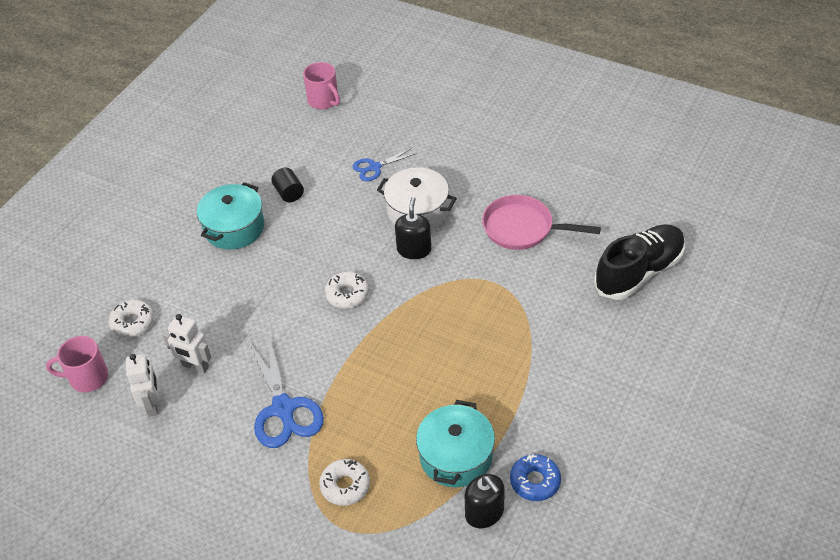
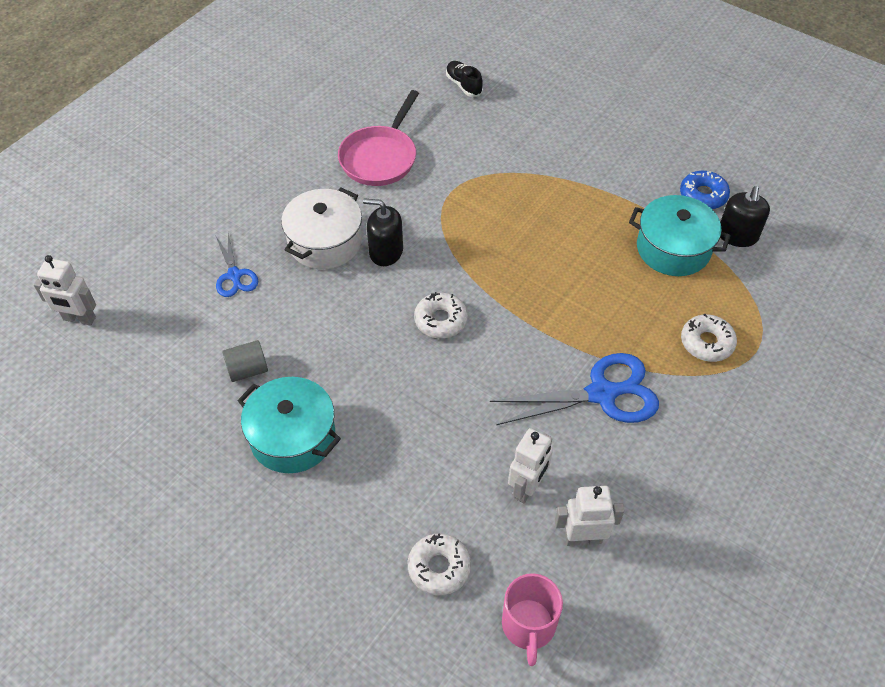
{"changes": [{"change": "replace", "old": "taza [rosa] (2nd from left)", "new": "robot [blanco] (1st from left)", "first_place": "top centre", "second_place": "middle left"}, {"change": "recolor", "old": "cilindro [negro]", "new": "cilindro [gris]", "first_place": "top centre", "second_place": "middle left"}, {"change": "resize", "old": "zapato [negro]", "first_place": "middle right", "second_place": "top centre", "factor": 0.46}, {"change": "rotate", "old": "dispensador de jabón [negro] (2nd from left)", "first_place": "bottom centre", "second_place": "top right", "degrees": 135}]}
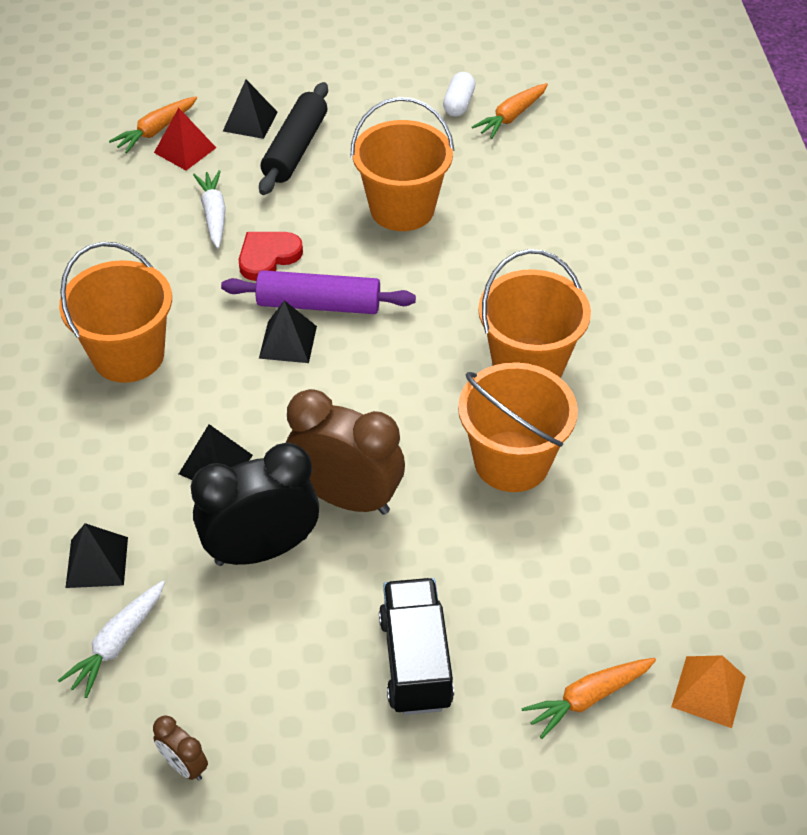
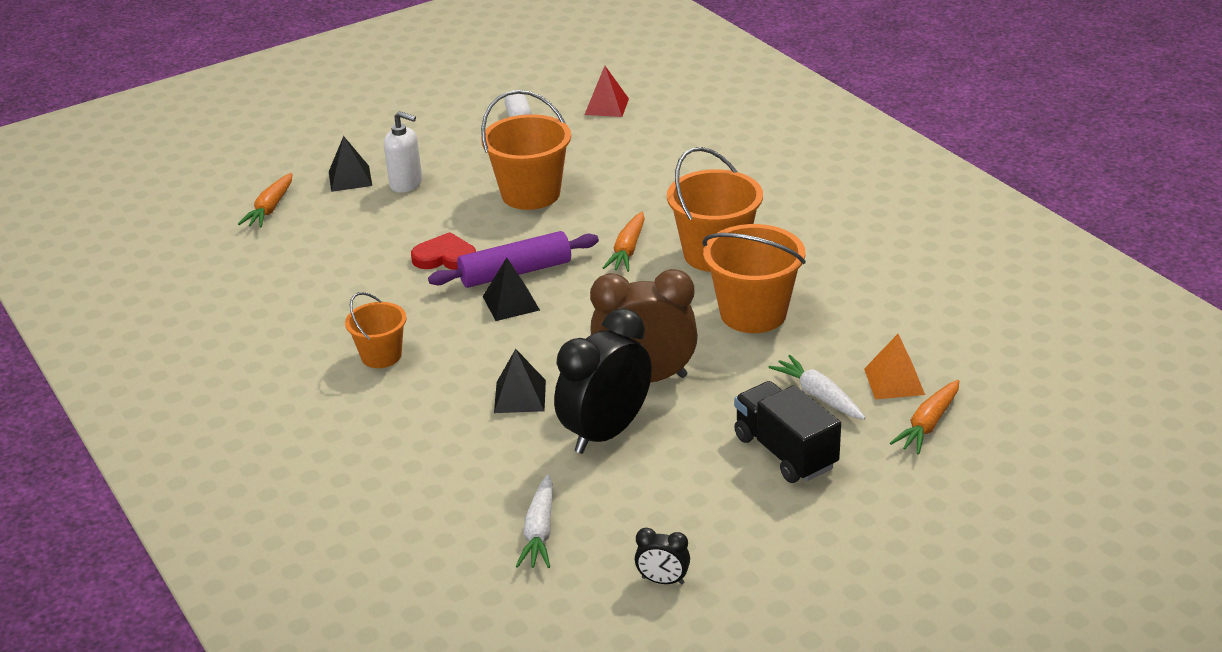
{"changes": [{"change": "replace", "old": "rodillo [negro]", "new": "dispensador de jabón [blanco]", "first_place": "top centre", "second_place": "top left"}, {"change": "move", "old": "zanahoria [naranja] (2nd from left)", "first_place": "top centre", "second_place": "centre"}, {"change": "move", "old": "pirámide [rojo]", "first_place": "top left", "second_place": "top centre"}, {"change": "move", "old": "zanahoria [blanco] (2nd from left)", "first_place": "top left", "second_place": "middle right"}, {"change": "rotate", "old": "corazón [rojo]", "first_place": "top centre", "second_place": "centre", "degrees": 75}, {"change": "resize", "old": "balde [naranja] (1st from left)", "first_place": "middle left", "second_place": "middle left", "factor": 0.6}, {"change": "delete", "old": "pirámide [negro] (1st from left)", "first_place": "middle left"}, {"change": "move", "old": "pirámide [naranja]", "first_place": "bottom right", "second_place": "middle right"}, {"change": "recolor", "old": "despertador [marrón] (1st from left)", "new": "despertador [negro] (2nd from left)", "first_place": "bottom left", "second_place": "bottom centre"}]}
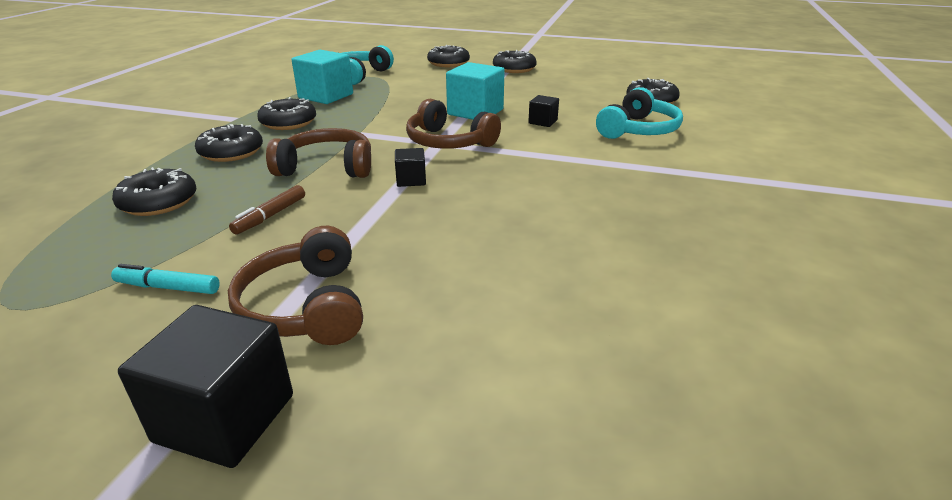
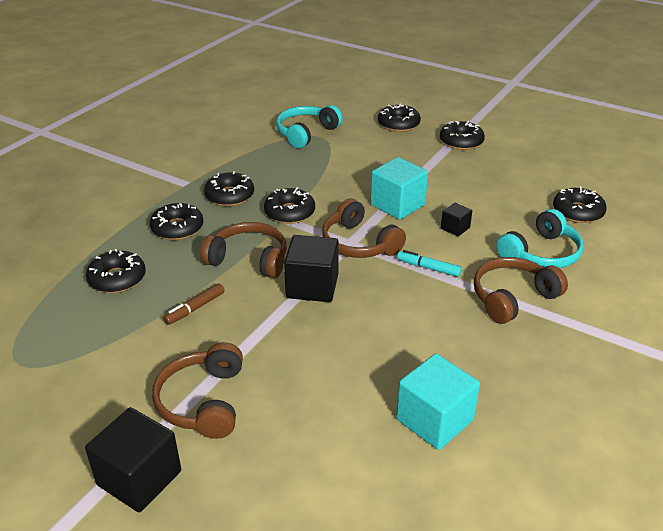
{"changes": [{"change": "move", "old": "cubo [turquesa] (1st from left in the first image)", "new": "cubo [turquesa] (2nd from left)", "first_place": "top centre", "second_place": "bottom centre"}, {"change": "resize", "old": "cubo [negro] (2nd from left)", "first_place": "centre", "second_place": "centre", "factor": 1.93}, {"change": "move", "old": "rotulador [turquesa]", "first_place": "middle left", "second_place": "centre"}, {"change": "insert", "new": "rosquilla [negro] (4th from left)", "second_place": "centre"}, {"change": "insert", "new": "auriculares [marrón] (4th from left)", "second_place": "middle right"}]}
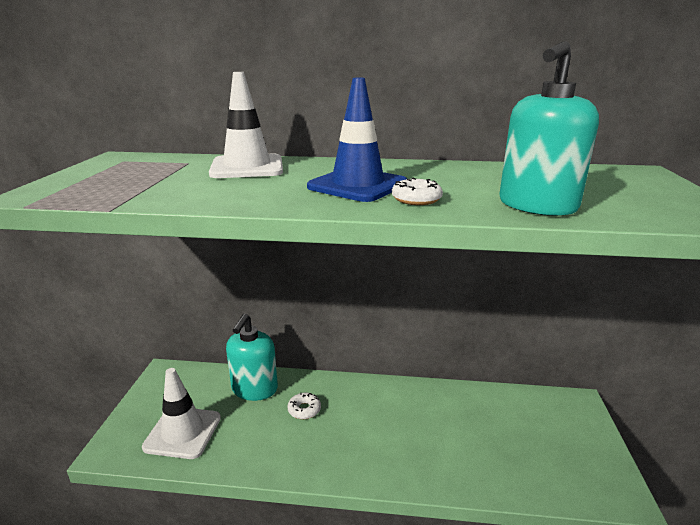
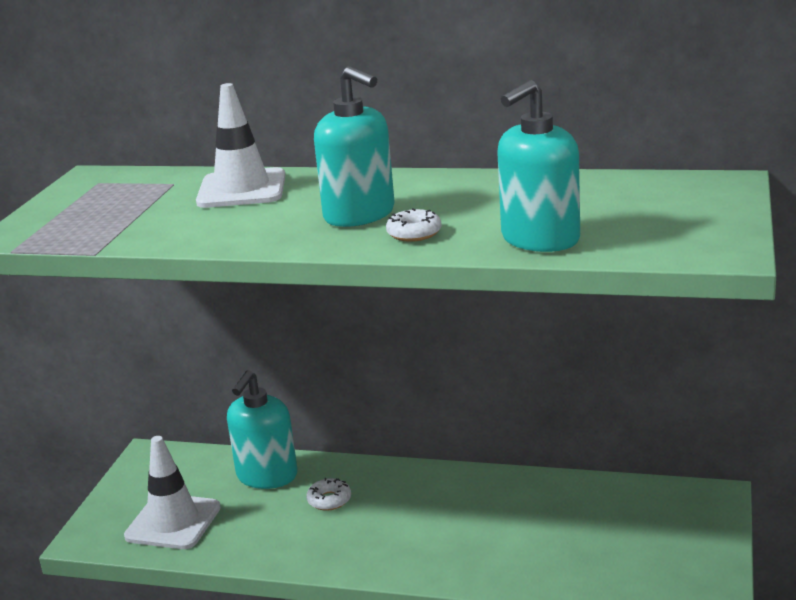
{"changes": [{"change": "replace", "old": "cono de tráfico [azul]", "new": "dispensador de jabón [turquesa] (2nd from left)", "first_place": "top centre", "second_place": "top centre"}]}
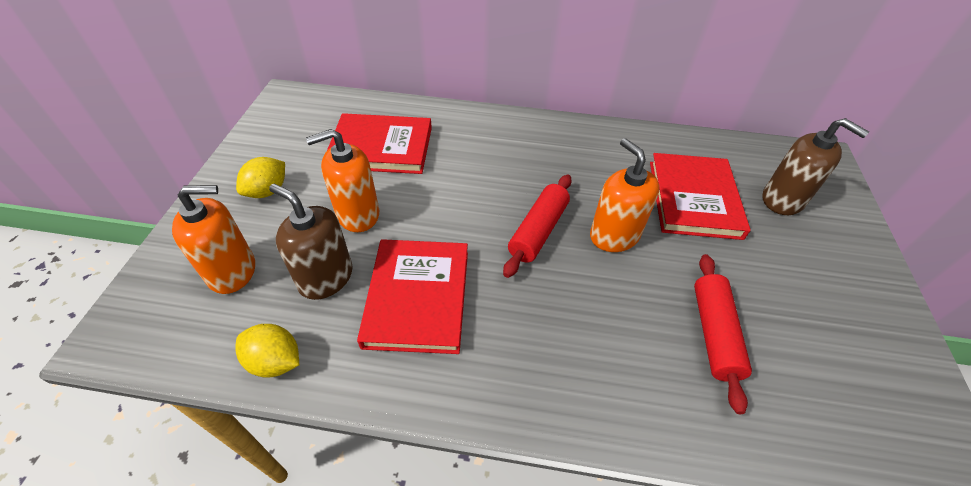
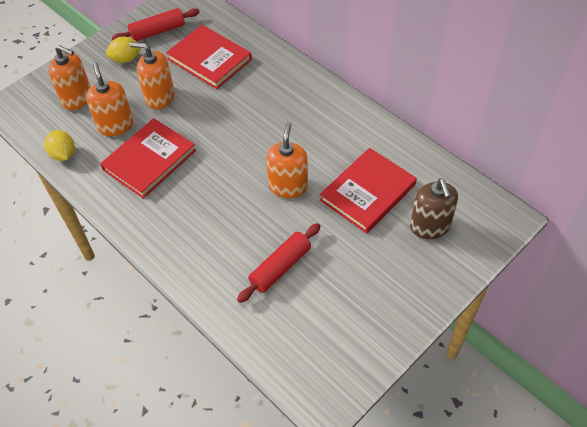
{"changes": [{"change": "move", "old": "rodillo [rojo] (1st from left)", "first_place": "centre", "second_place": "top left"}, {"change": "recolor", "old": "dispensador de jabón [marrón] (1st from left)", "new": "dispensador de jabón [naranja] (2nd from left)", "first_place": "middle left", "second_place": "top left"}]}
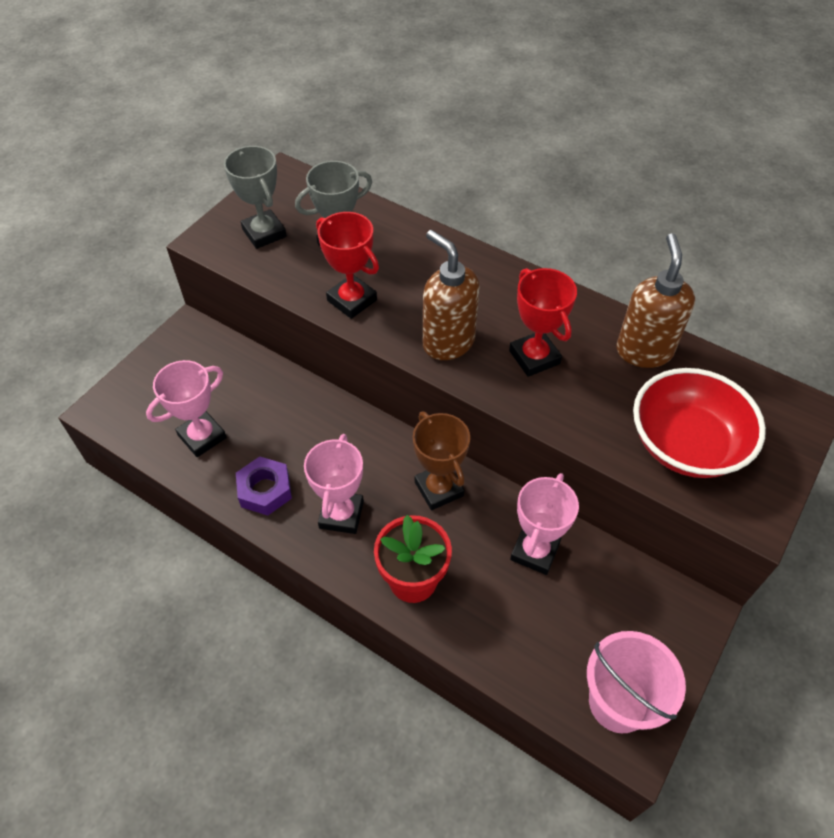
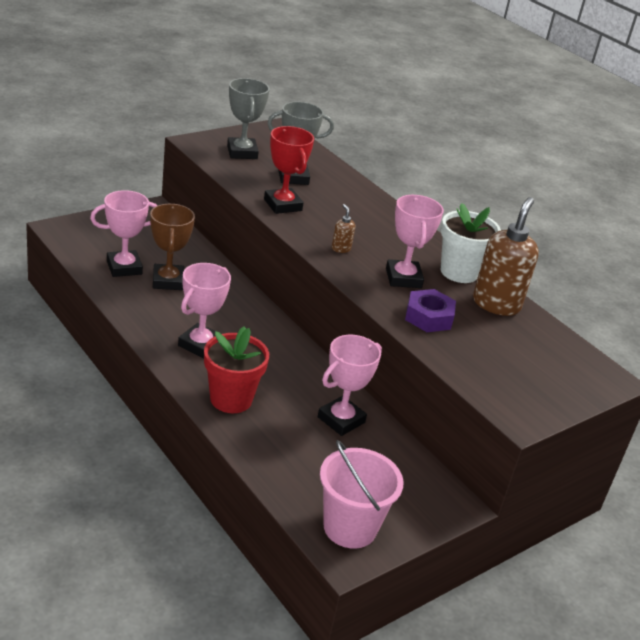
{"changes": [{"change": "resize", "old": "dispensador de jabón [marrón] (1st from left)", "first_place": "centre", "second_place": "centre", "factor": 0.43}, {"change": "recolor", "old": "trofeo [rojo] (2nd from left)", "new": "trofeo [rosa] (4th from left)", "first_place": "centre", "second_place": "centre"}, {"change": "delete", "old": "cuenco [rojo]", "first_place": "middle right"}, {"change": "move", "old": "trofeo [marrón]", "first_place": "centre", "second_place": "middle left"}, {"change": "move", "old": "tuerca [morado]", "first_place": "middle left", "second_place": "middle right"}, {"change": "insert", "new": "maceta [blanco]", "second_place": "middle right"}]}
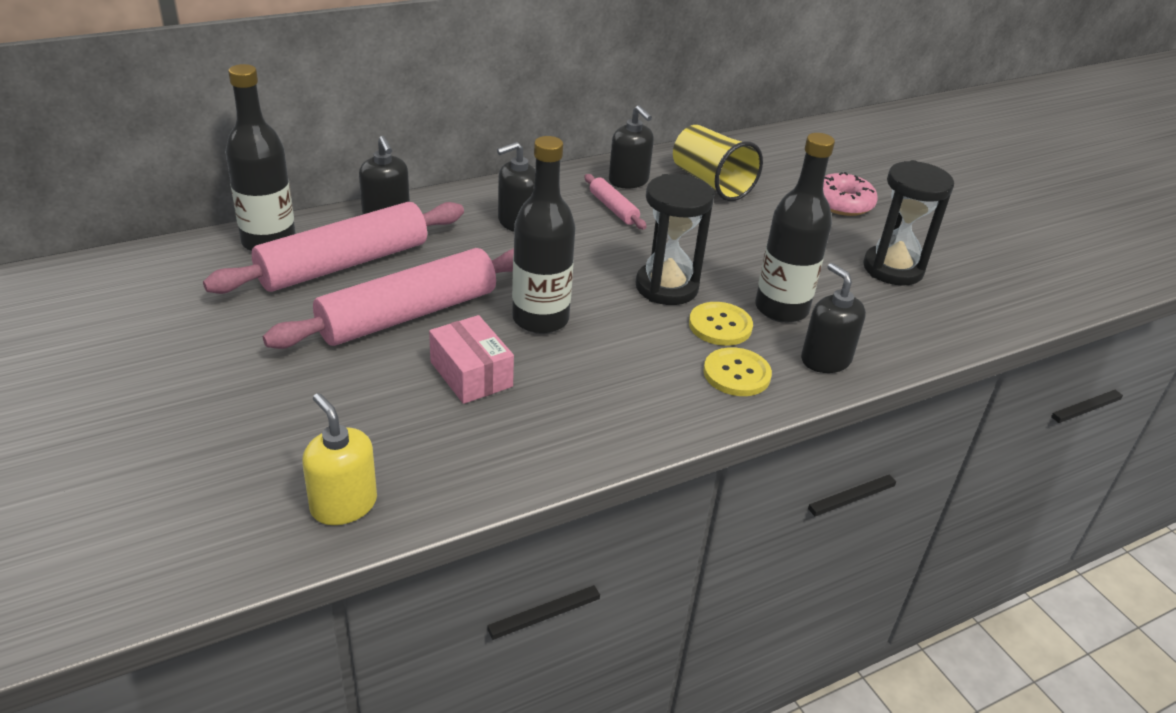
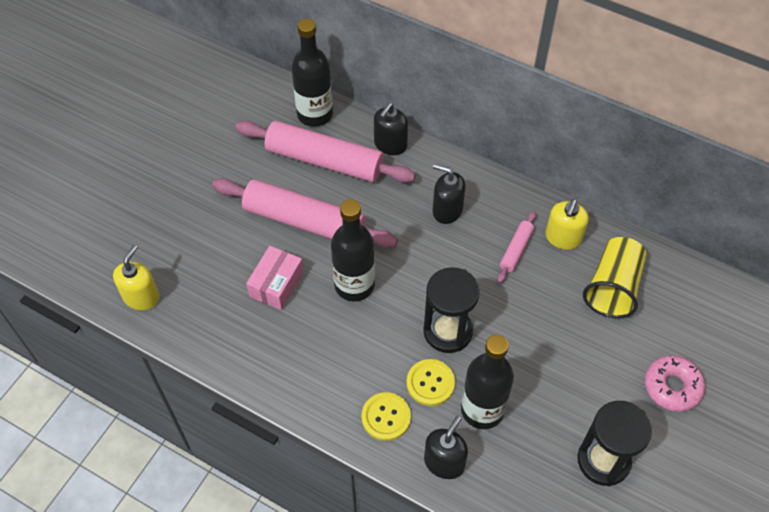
{"changes": [{"change": "recolor", "old": "dispensador de jabón [negro] (3rd from left)", "new": "dispensador de jabón [amarillo] (2nd from left)", "first_place": "top centre", "second_place": "middle right"}]}
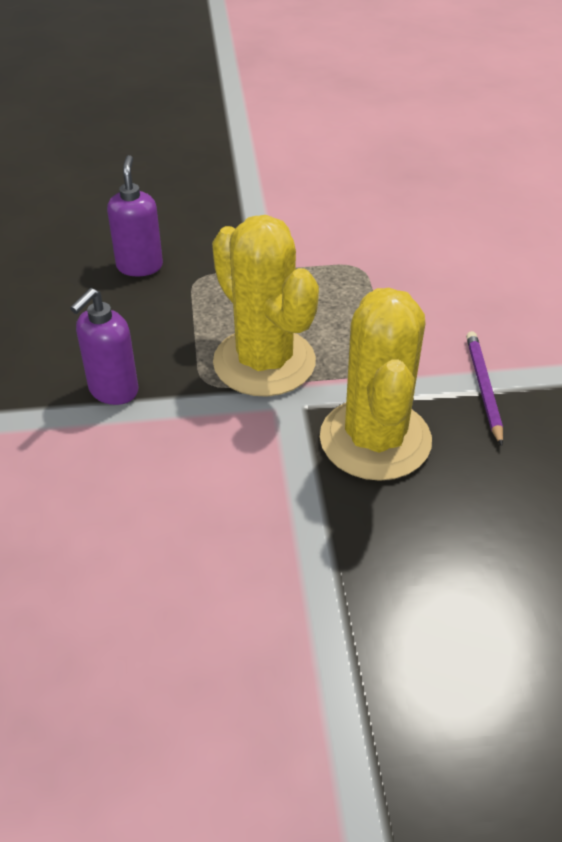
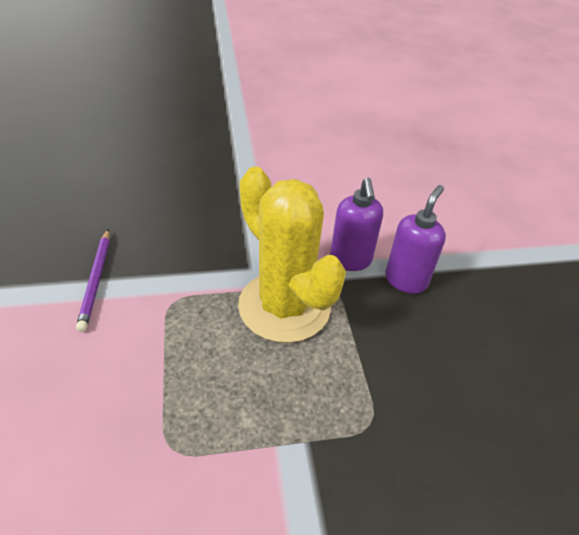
{"changes": [{"change": "move", "old": "dispensador de jabón [morado] (2nd from left in the first image)", "new": "dispensador de jabón [morado] (1st from left)", "first_place": "top left", "second_place": "centre"}, {"change": "delete", "old": "cactus [amarillo] (2nd from left)", "first_place": "middle right"}]}
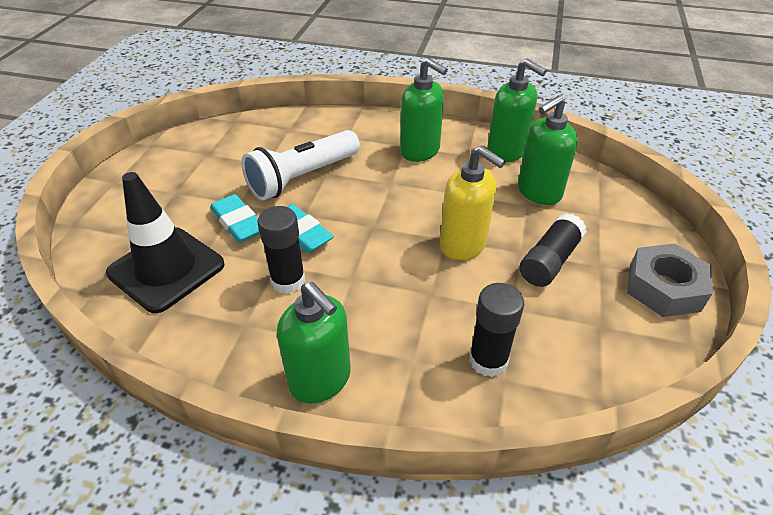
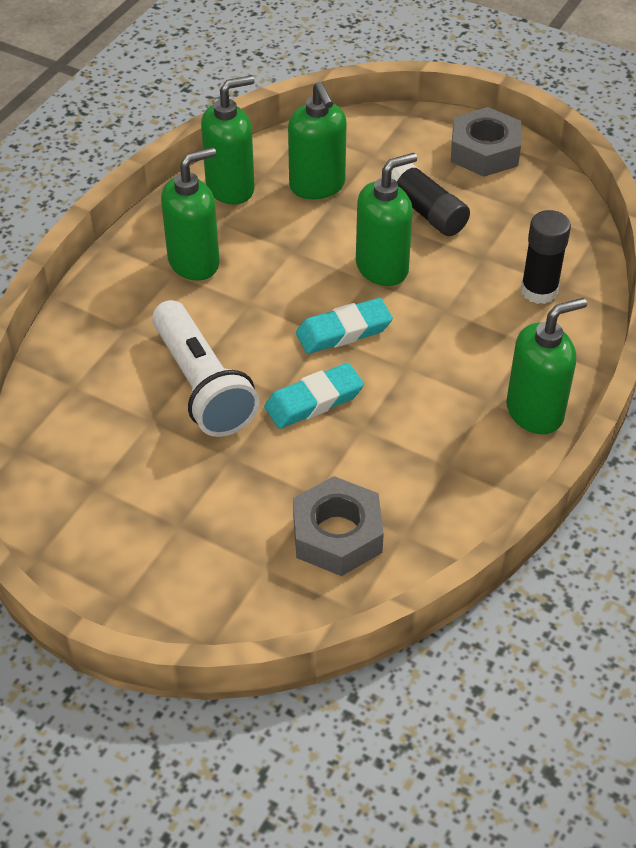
{"changes": [{"change": "recolor", "old": "dispensador de jabón [amarillo]", "new": "dispensador de jabón [verde] (4th from left)", "first_place": "centre", "second_place": "top centre"}, {"change": "replace", "old": "cono de tráfico [negro]", "new": "tuerca [gris] (1st from left)", "first_place": "middle left", "second_place": "centre"}, {"change": "move", "old": "goma de borrar [turquesa] (1st from left in the first image)", "new": "goma de borrar [turquesa] (2nd from left)", "first_place": "middle left", "second_place": "centre"}, {"change": "delete", "old": "barra de pegamento [negro] (1st from left)", "first_place": "centre"}]}
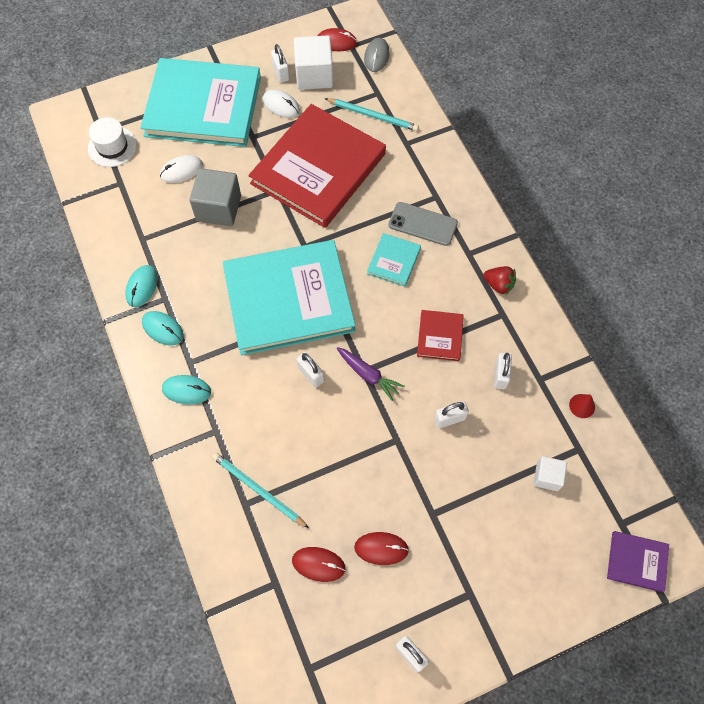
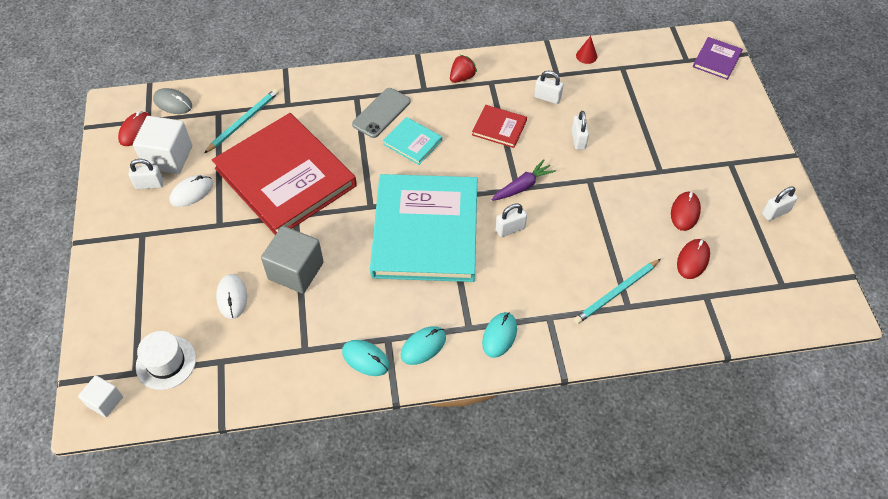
{"changes": [{"change": "delete", "old": "libro [turquesa] (1st from left)", "first_place": "top left"}, {"change": "move", "old": "cubo [blanco] (2nd from left in the first image)", "new": "cubo [blanco] (1st from left)", "first_place": "bottom right", "second_place": "bottom left"}]}
